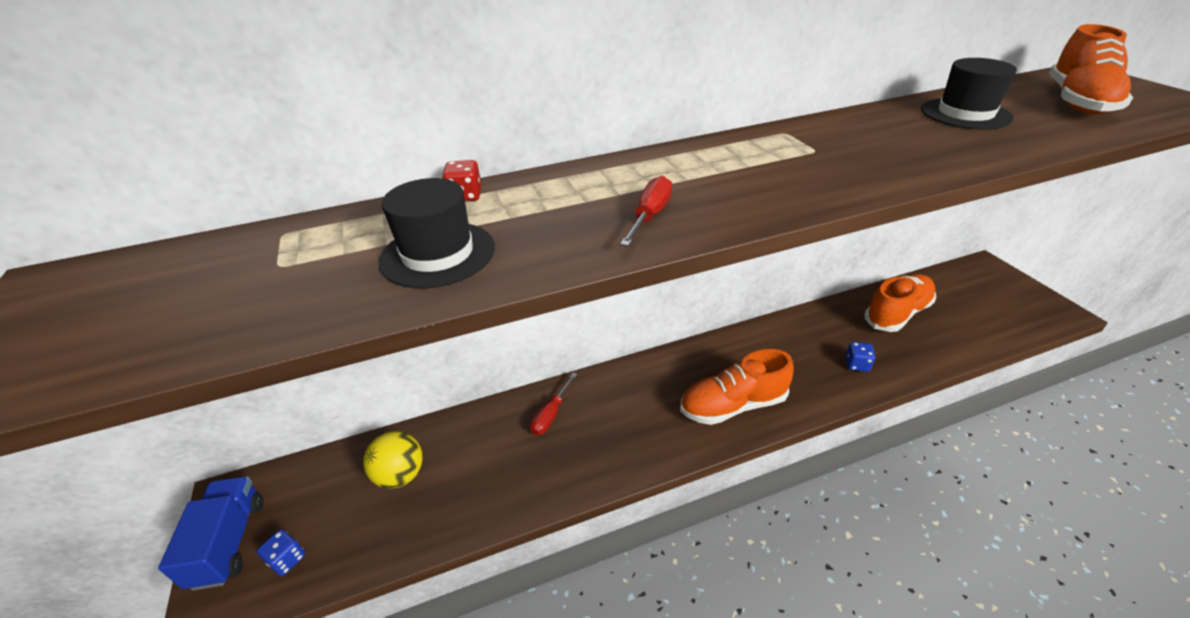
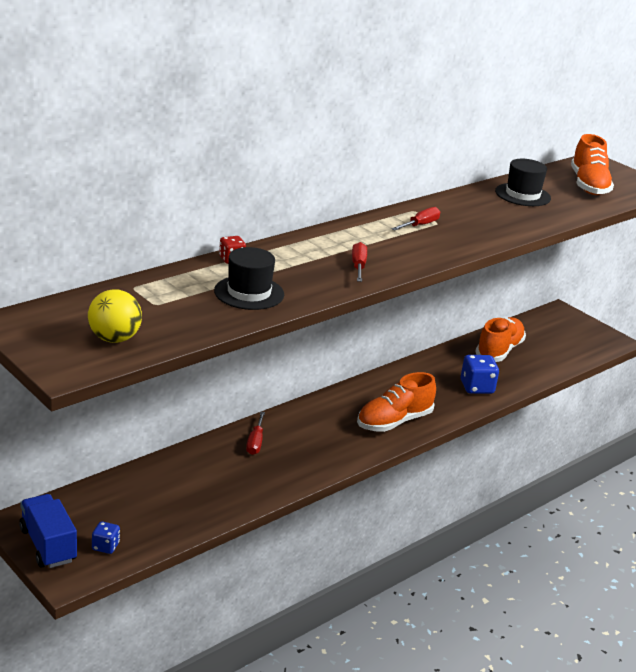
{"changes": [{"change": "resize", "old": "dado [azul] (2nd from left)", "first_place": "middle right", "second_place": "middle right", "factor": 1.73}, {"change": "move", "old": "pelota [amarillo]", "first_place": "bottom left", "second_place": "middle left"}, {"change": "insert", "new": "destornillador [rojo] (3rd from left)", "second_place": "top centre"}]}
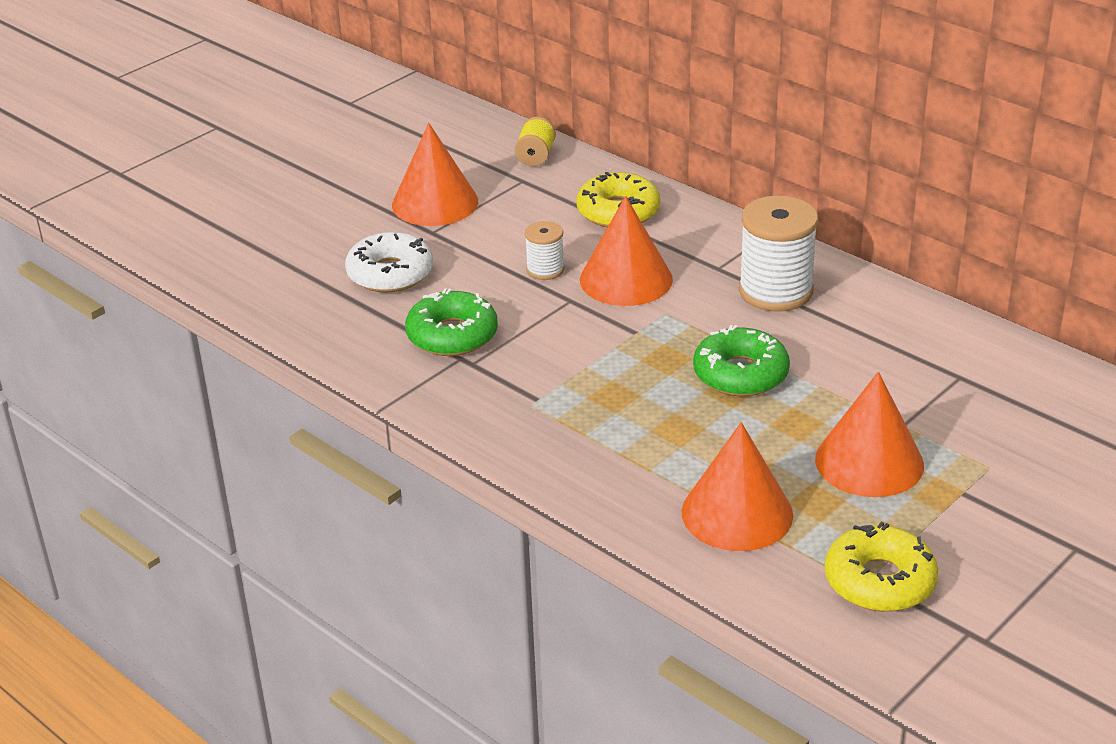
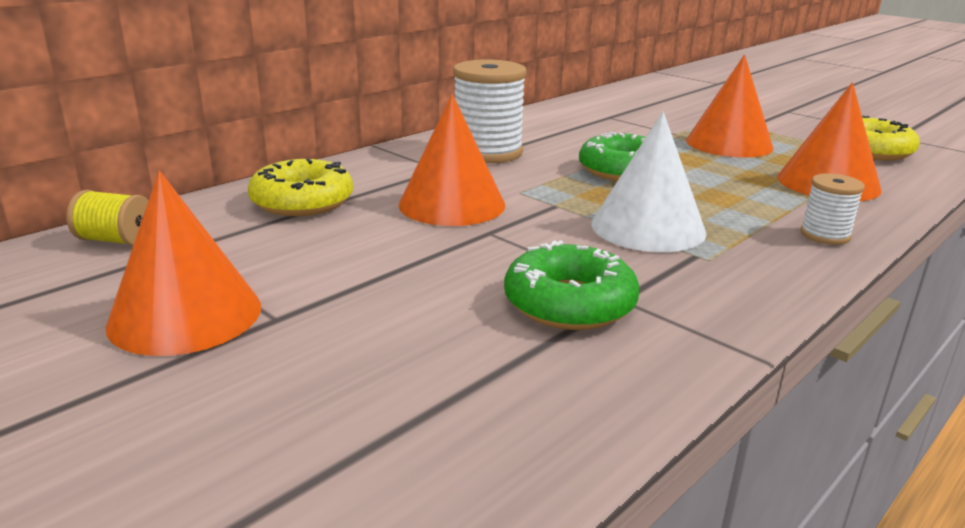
{"changes": [{"change": "move", "old": "carrete [blanco] (1st from left in the first image)", "new": "carrete [blanco] (2nd from left)", "first_place": "centre", "second_place": "middle right"}, {"change": "delete", "old": "rosquilla [blanco]", "first_place": "centre"}, {"change": "insert", "new": "cono [blanco]", "second_place": "middle right"}]}
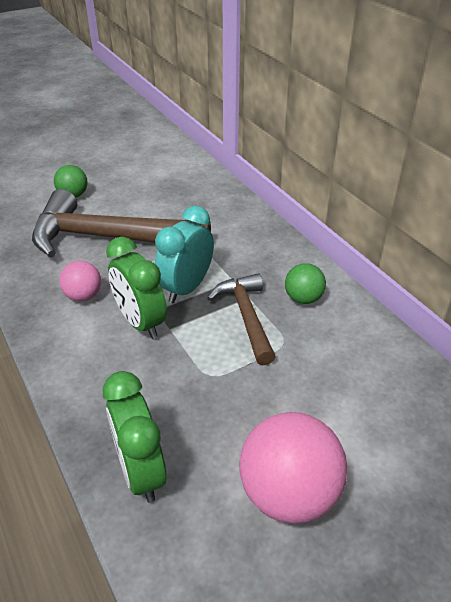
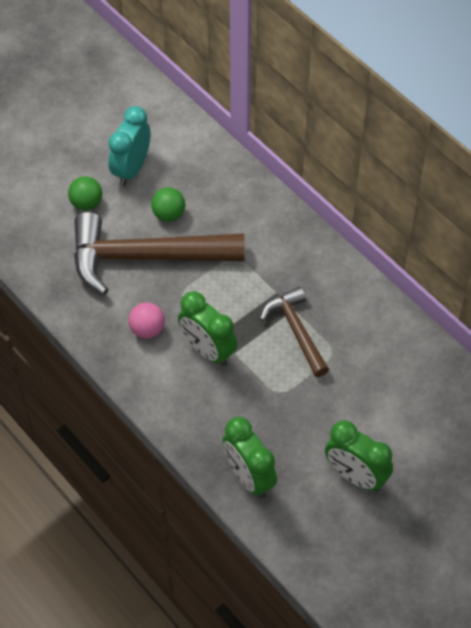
{"changes": [{"change": "move", "old": "despertador [turquesa]", "first_place": "centre", "second_place": "top left"}, {"change": "move", "old": "pelota [verde] (2nd from left)", "first_place": "middle right", "second_place": "top centre"}, {"change": "replace", "old": "pelota [rosa] (2nd from left)", "new": "despertador [verde] (3rd from left)", "first_place": "bottom centre", "second_place": "bottom right"}]}
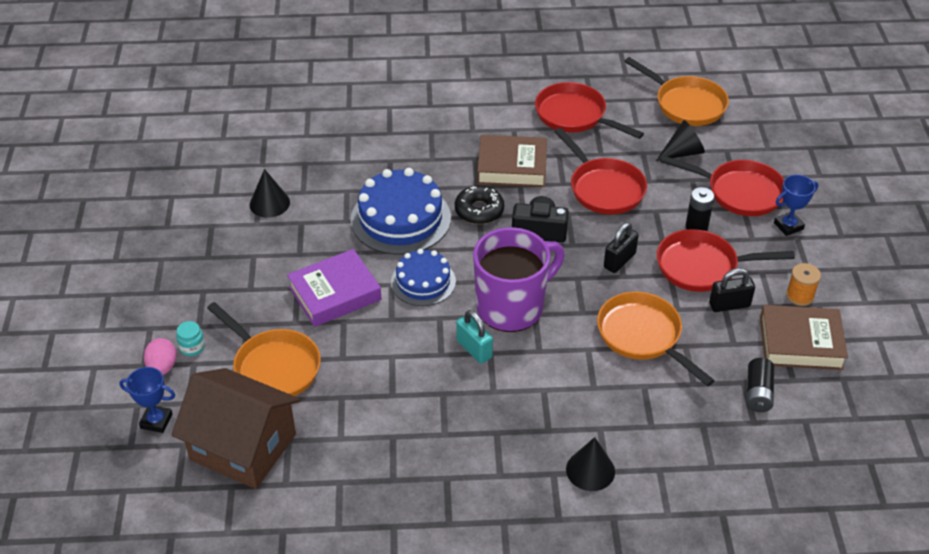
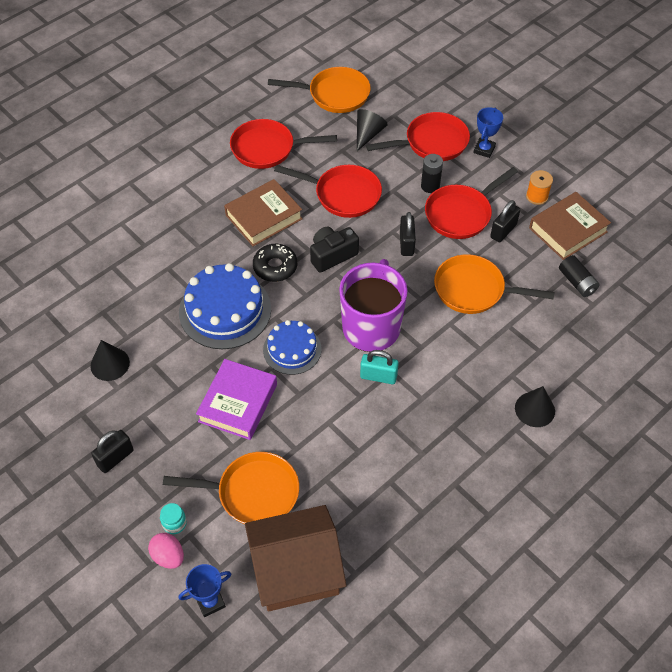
{"changes": [{"change": "insert", "new": "candado [negro] (1st from left)", "second_place": "bottom left"}]}
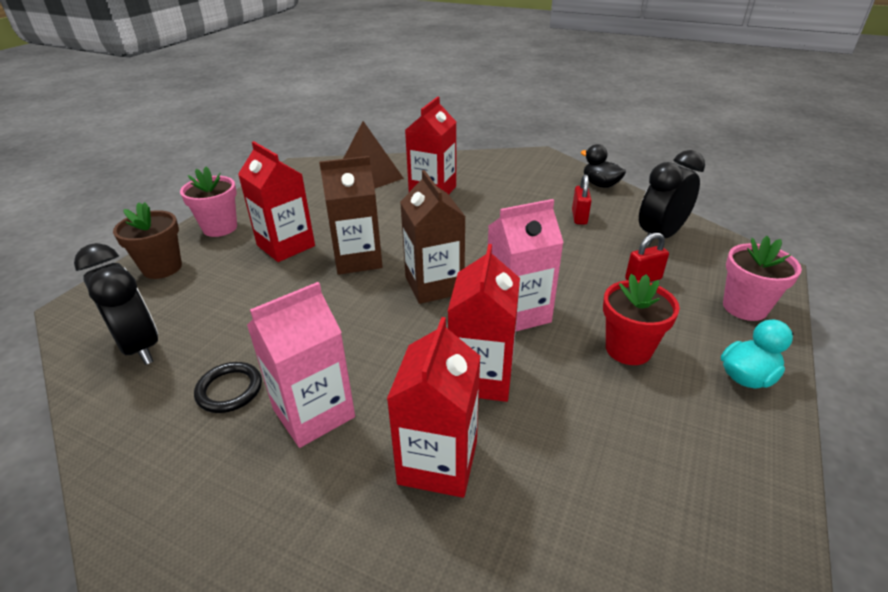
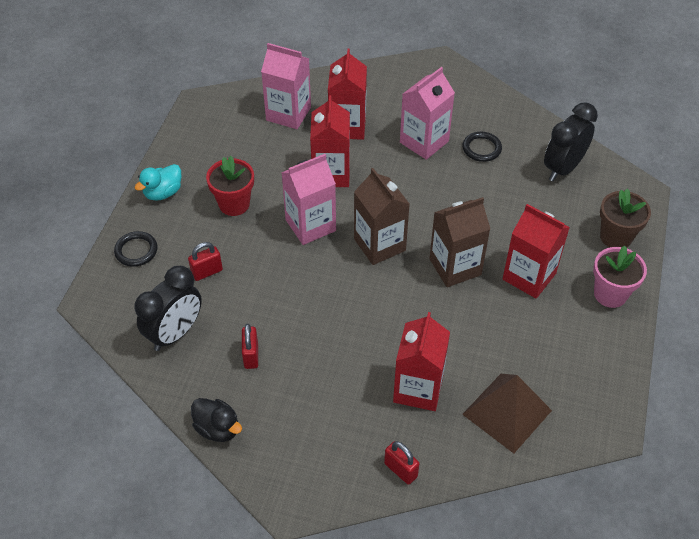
{"changes": [{"change": "replace", "old": "maceta [rosa] (2nd from left)", "new": "anillo [negro] (1st from left)", "first_place": "middle right", "second_place": "middle left"}, {"change": "rotate", "old": "despertador [negro] (1st from left in the first image)", "first_place": "middle left", "second_place": "top right", "degrees": 90}, {"change": "insert", "new": "cartón de leche [rosa] (1st from left)", "second_place": "top centre"}, {"change": "insert", "new": "candado [rojo] (3rd from left)", "second_place": "bottom centre"}]}
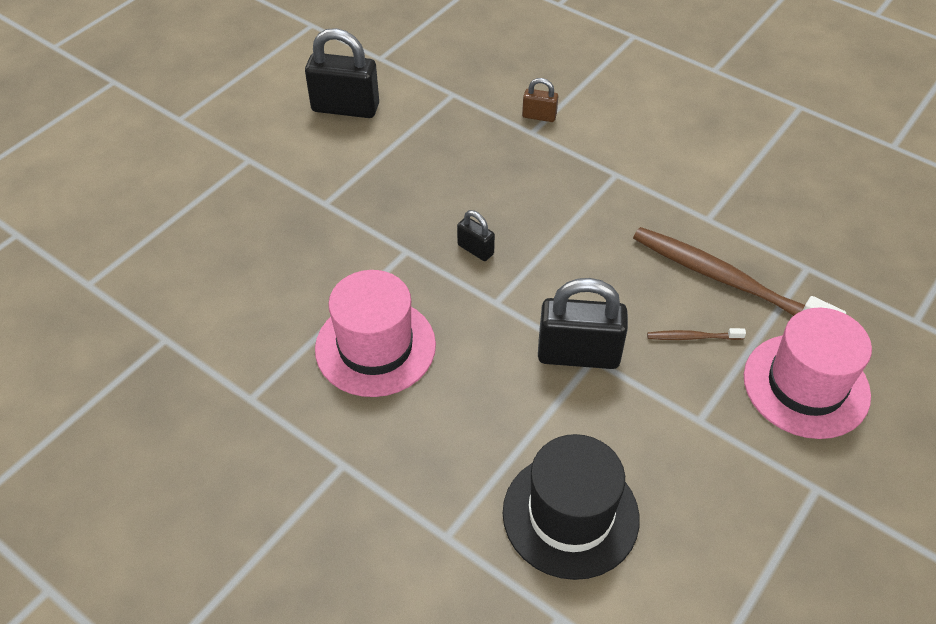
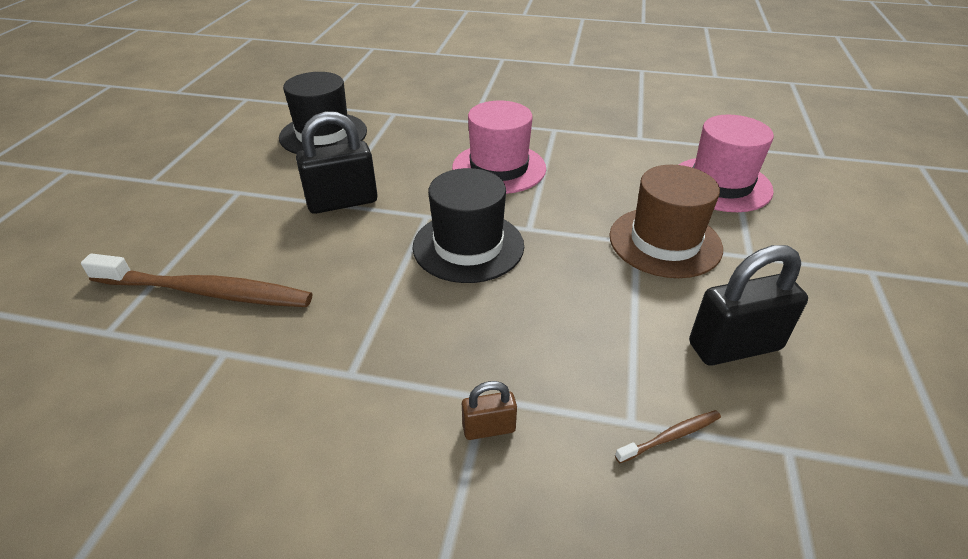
{"changes": [{"change": "replace", "old": "candado [negro] (2nd from left)", "new": "sombrero [negro] (2nd from left)", "first_place": "centre", "second_place": "centre"}, {"change": "move", "old": "sombrero [rosa] (2nd from left)", "first_place": "middle right", "second_place": "top right"}, {"change": "move", "old": "cepillo de dientes [marrón] (1st from left in the first image)", "new": "cepillo de dientes [marrón] (2nd from left)", "first_place": "middle right", "second_place": "bottom right"}, {"change": "insert", "new": "sombrero [marrón]", "second_place": "middle right"}]}
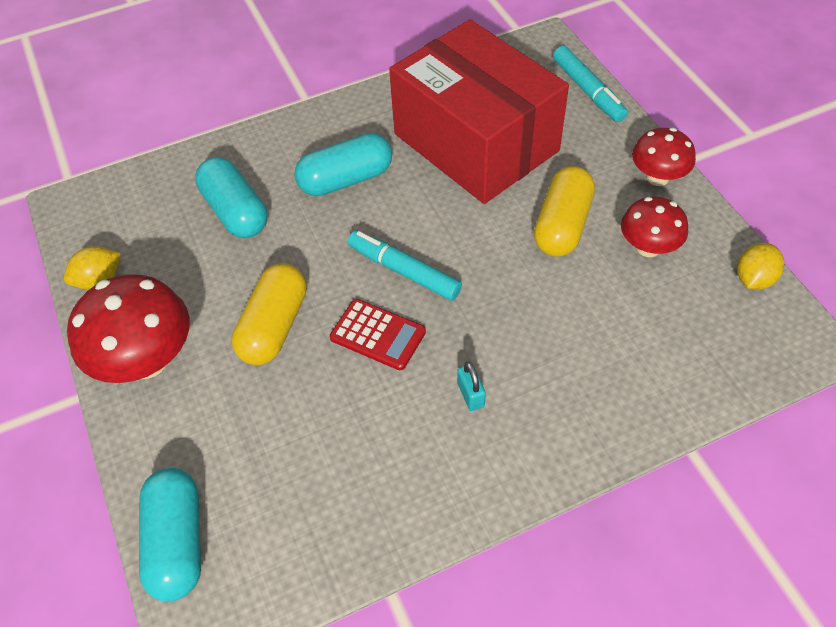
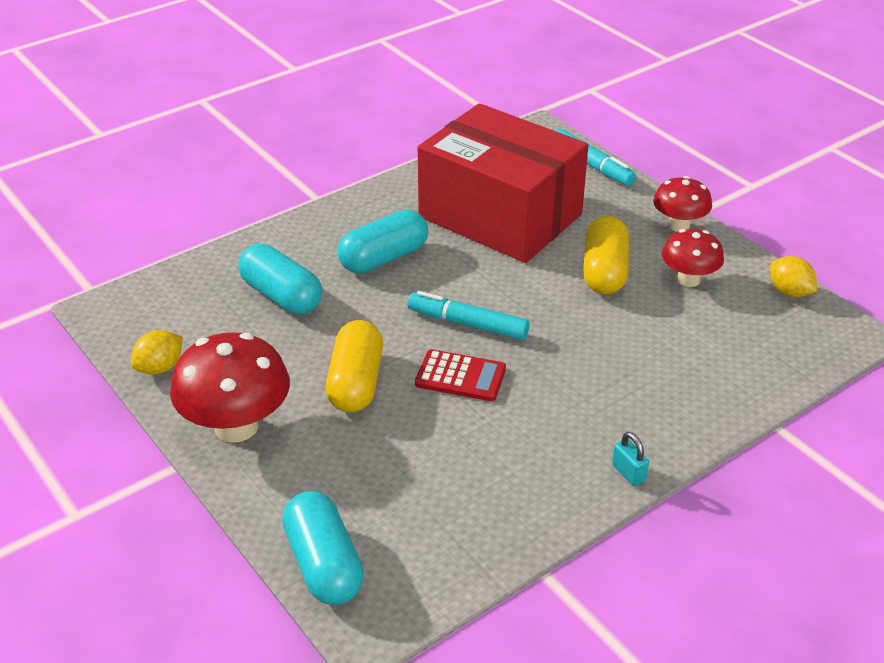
{"changes": [{"change": "rotate", "old": "limón [amarillo] (2nd from left)", "first_place": "middle right", "second_place": "middle right", "degrees": -60}, {"change": "move", "old": "candado [turquesa]", "first_place": "centre", "second_place": "bottom right"}]}
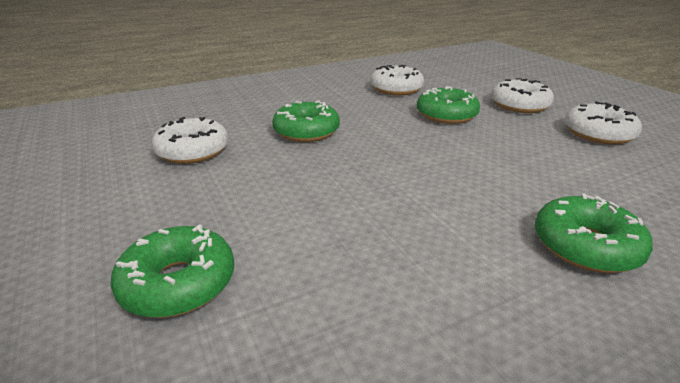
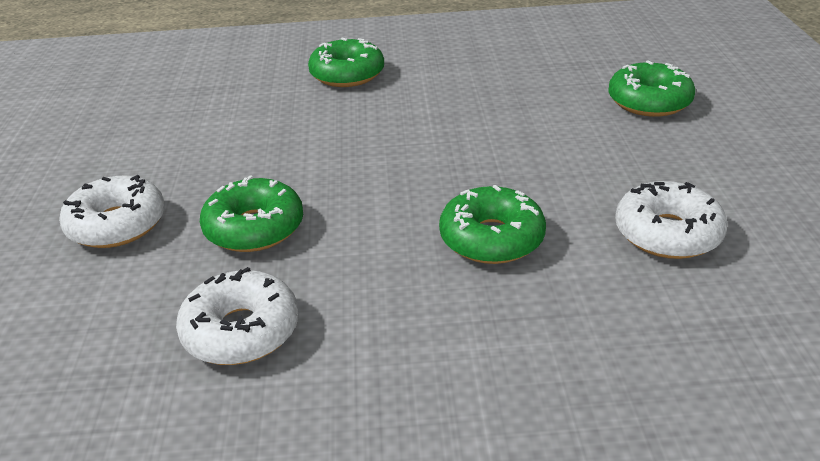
{"changes": [{"change": "delete", "old": "rosquilla [blanco] (4th from left)", "first_place": "top right"}]}
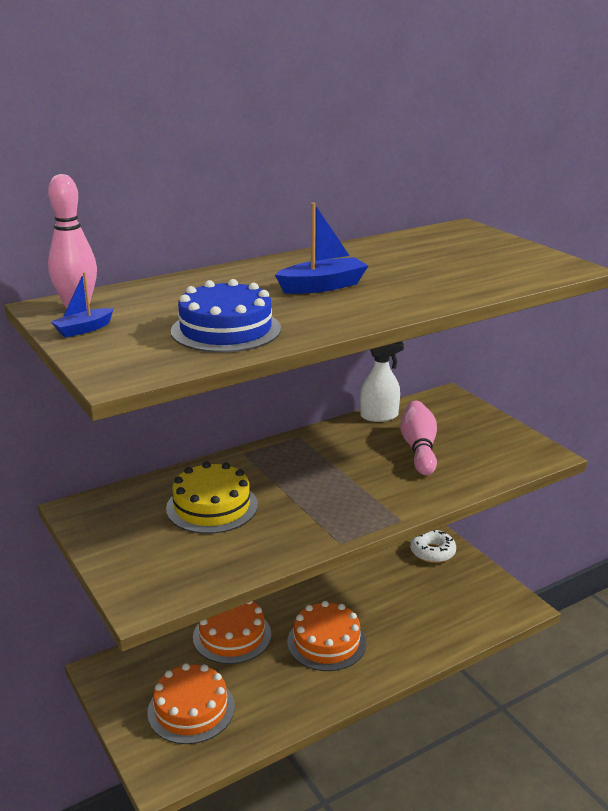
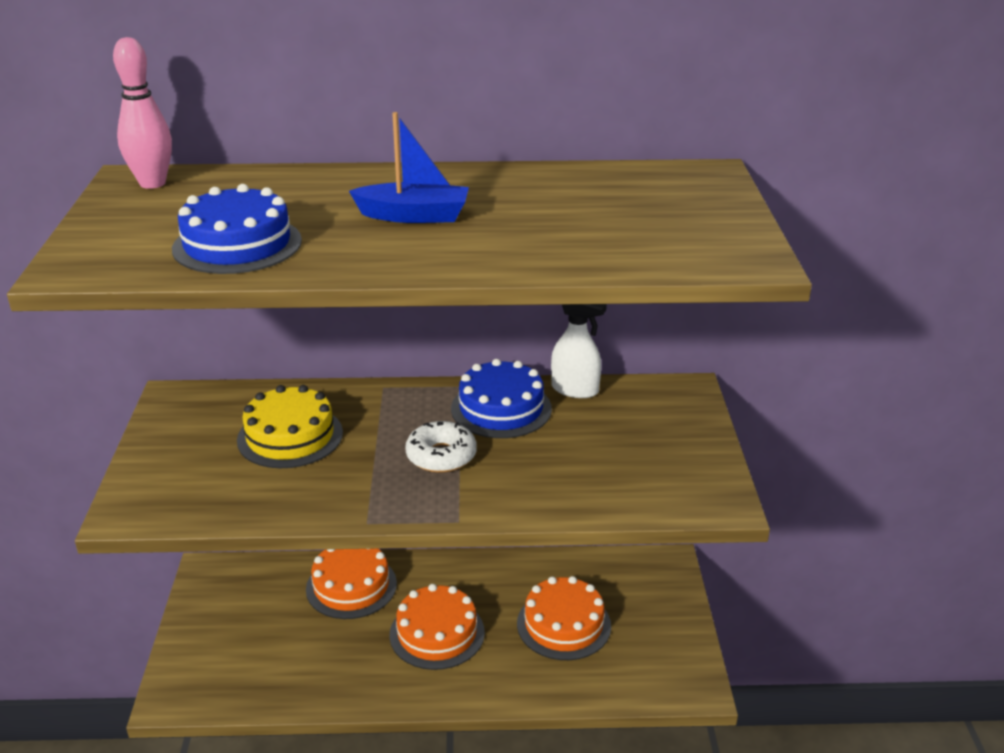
{"changes": [{"change": "delete", "old": "barco [azul] (1st from left)", "first_place": "middle left"}, {"change": "delete", "old": "bolo [rosa] (2nd from left)", "first_place": "middle right"}, {"change": "move", "old": "rosquilla [blanco]", "first_place": "bottom right", "second_place": "centre"}, {"change": "move", "old": "tarta [naranja] (1st from left in the first image)", "new": "tarta [naranja] (3rd from left)", "first_place": "bottom left", "second_place": "bottom centre"}, {"change": "insert", "new": "tarta [azul] (2nd from left)", "second_place": "centre"}]}
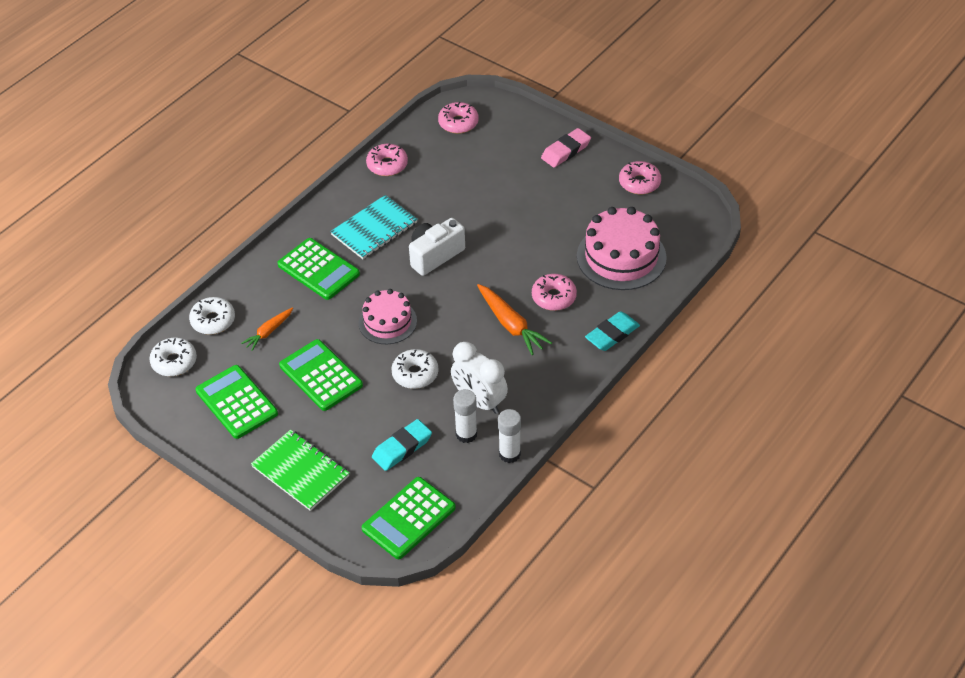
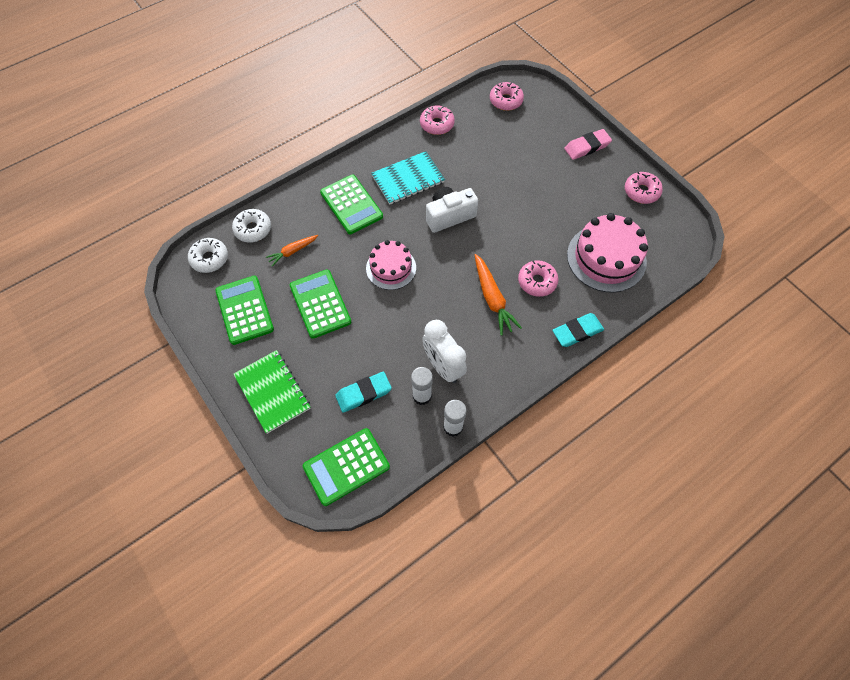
{"changes": [{"change": "delete", "old": "rosquilla [blanco] (3rd from left)", "first_place": "centre"}]}
